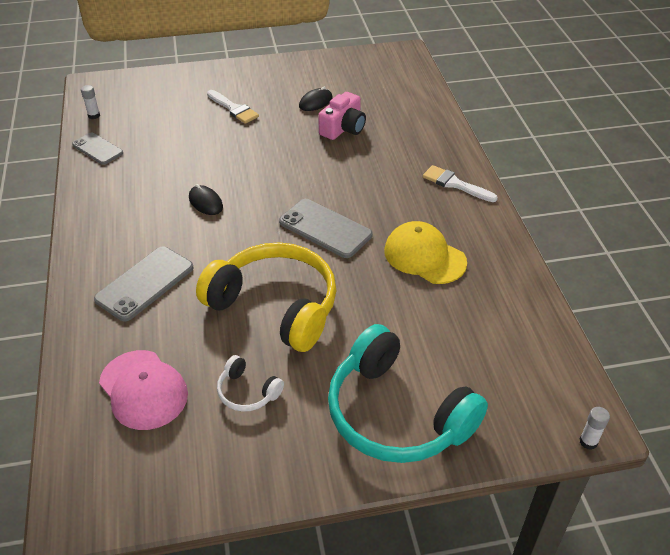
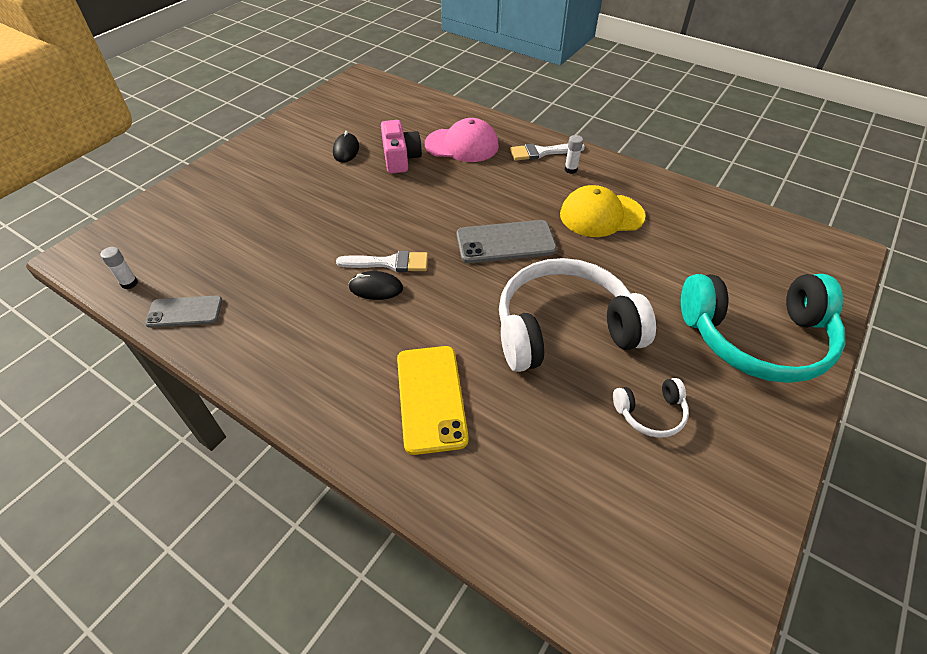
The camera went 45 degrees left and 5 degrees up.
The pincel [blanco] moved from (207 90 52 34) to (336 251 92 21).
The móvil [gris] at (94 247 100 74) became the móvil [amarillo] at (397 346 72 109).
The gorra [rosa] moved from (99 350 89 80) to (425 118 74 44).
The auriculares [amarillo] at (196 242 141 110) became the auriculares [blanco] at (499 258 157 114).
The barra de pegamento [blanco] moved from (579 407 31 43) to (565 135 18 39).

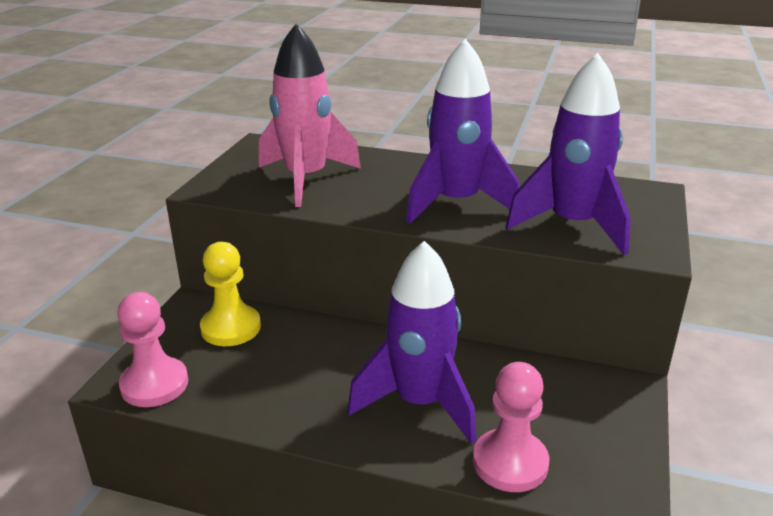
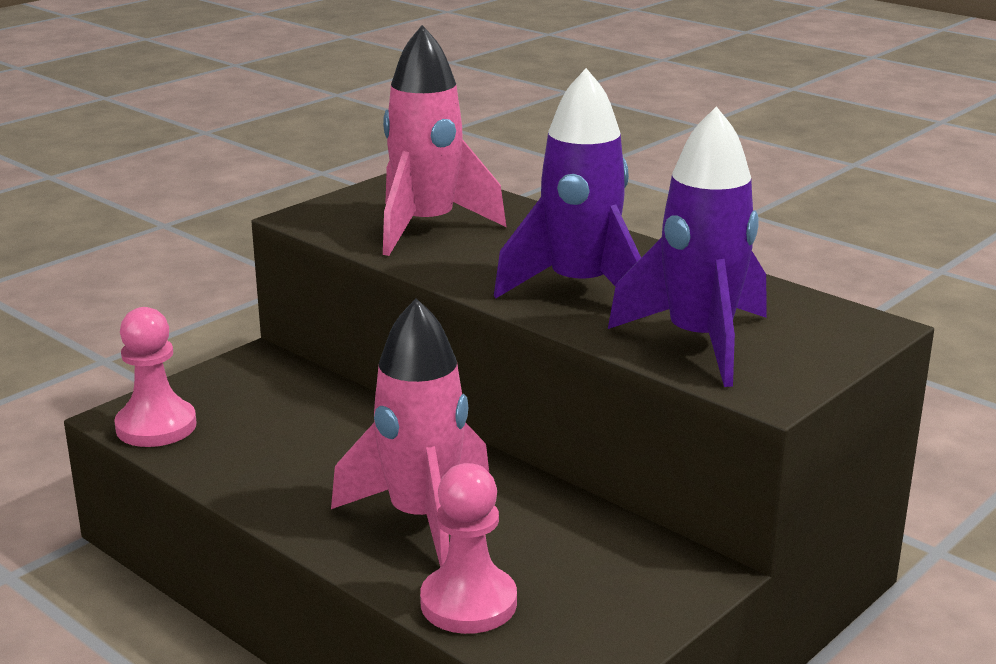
The camera went 25 degrees right and 5 degrees down.
The cohete [morado] at (348 241 128 203) became the cohete [rosa] at (331 298 158 269).
The peón [amarillo] at (200 242 61 104) disappeared.

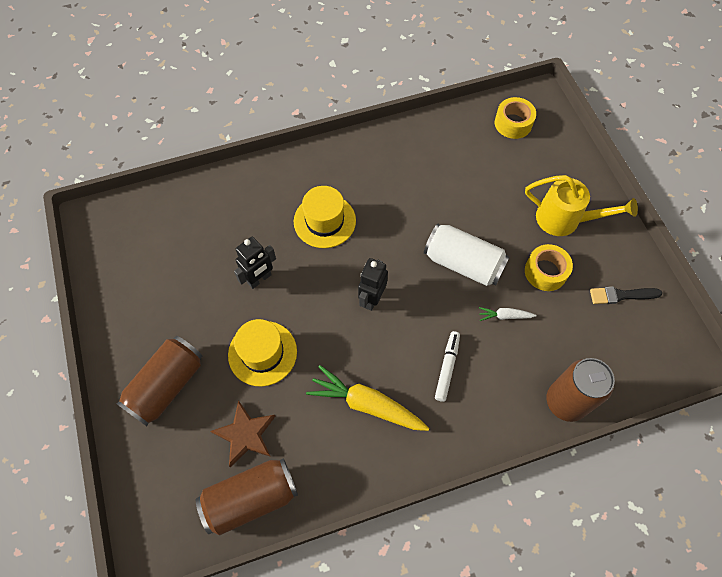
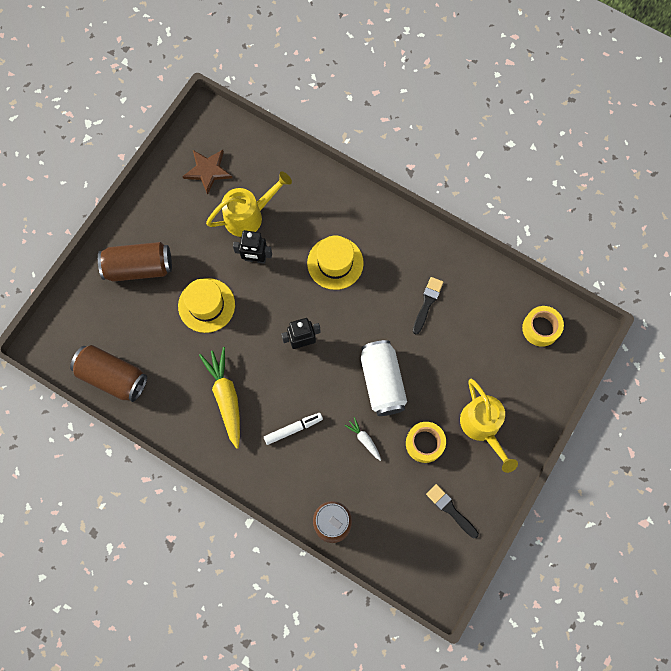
The camera went 50 degrees right and 10 degrees up.
The estrella [marrón] moved from (210 400 66 67) to (182 150 50 45).
The regadera [amarillo] at (206 171 86 66) appeared.
The pincel [negro] at (413 277 30 57) appeared.

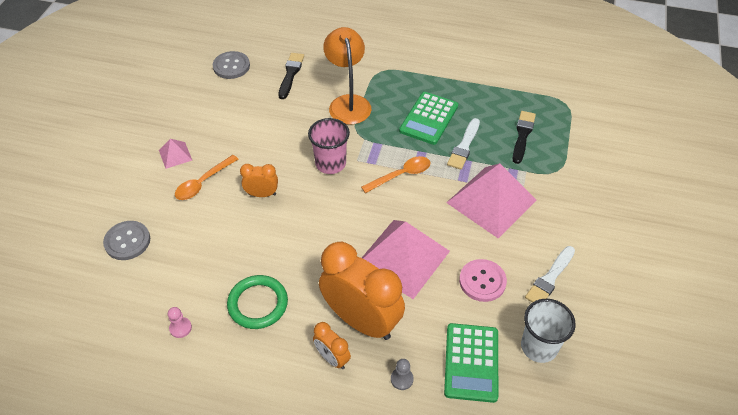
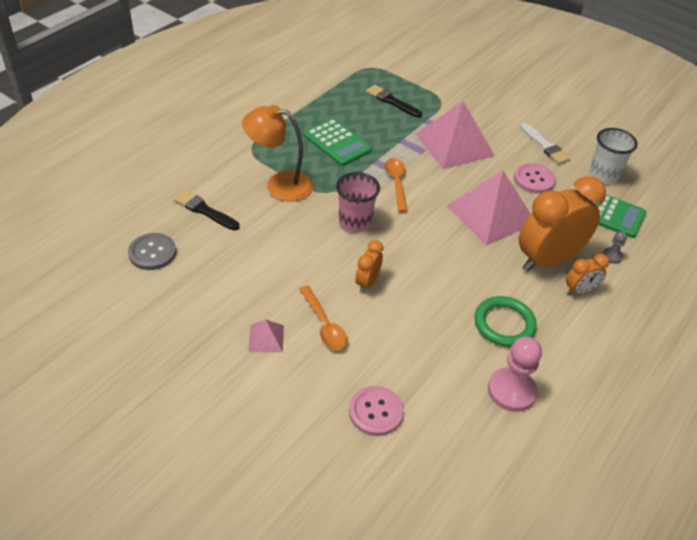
The camera went 70 degrees left and 5 degrees down.
The botón [gris] at (103 221 47 39) became the botón [rosa] at (349 386 55 50).
The peón [rosa] at (168 307 24 31) changed to 2.05 times the size.
The pincel [blanco] at (447 118 33 52) disappeared.

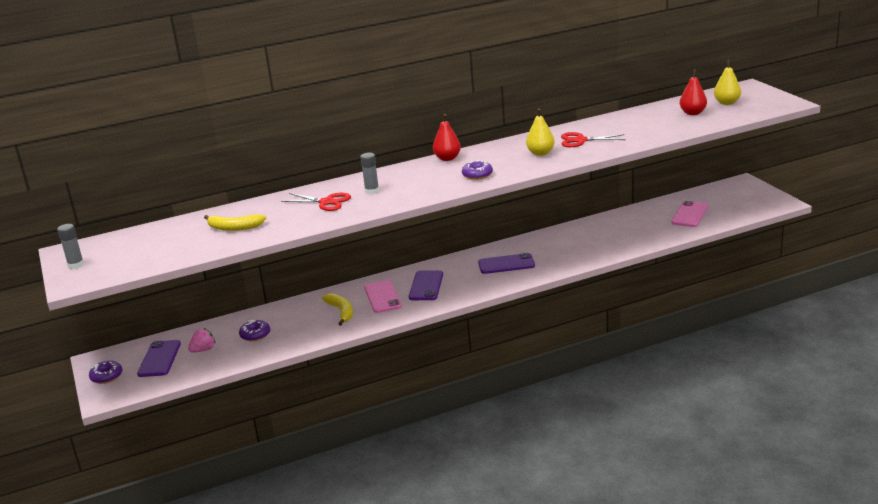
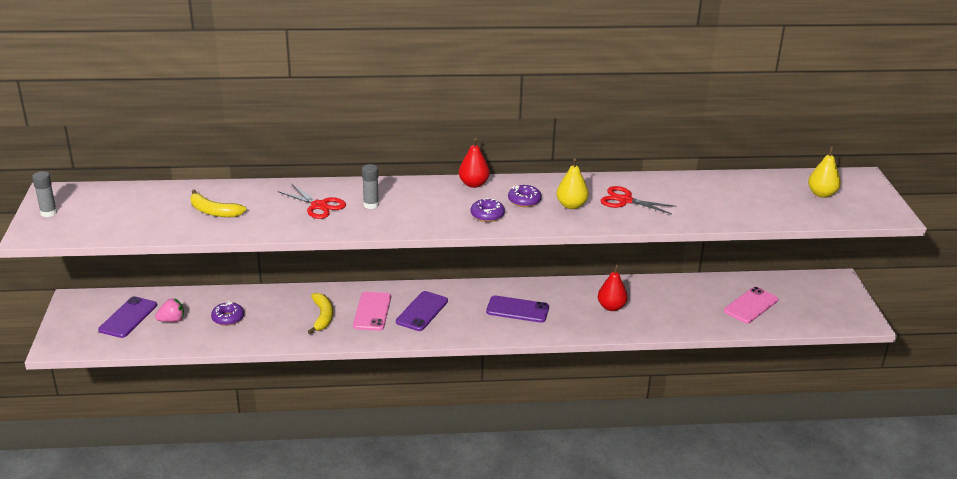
The camera went 15 degrees right and 5 degrees up.
The rosquilla [morado] moved from (89 361 33 23) to (508 185 34 22).
The pera [rojo] moved from (680 69 27 46) to (598 264 30 47).

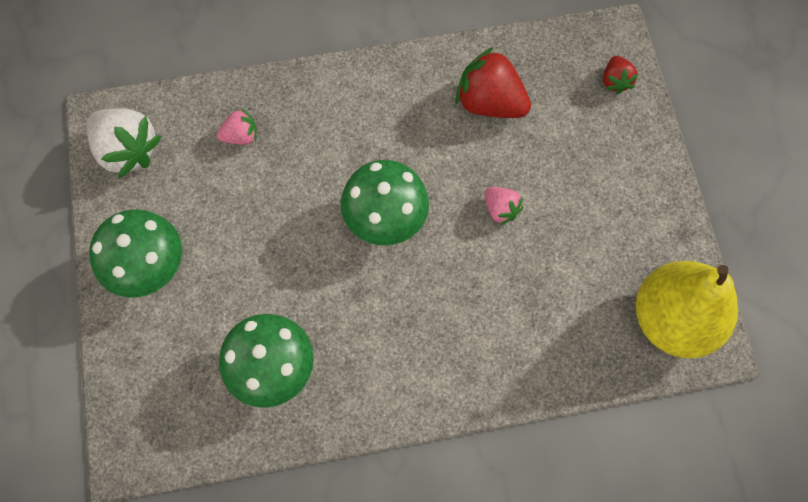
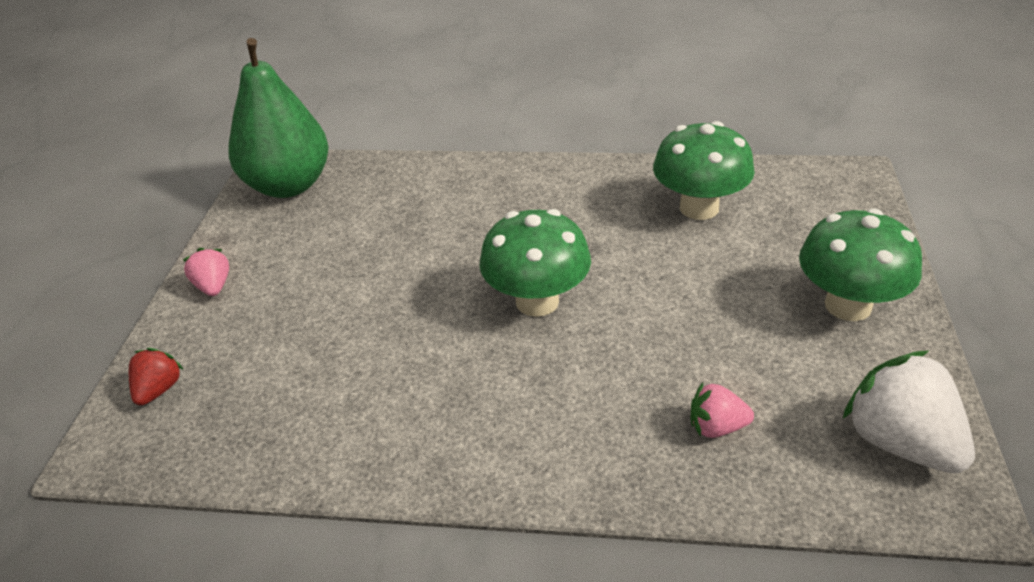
The camera went 160 degrees left and 30 degrees down.
The fresa [rosa] moved from (485 187 38 38) to (183 248 46 48).
The pera [amarillo] at (636 261 102 97) became the pera [verde] at (228 38 101 160).
The fresa [rojo] at (455 47 76 71) disappeared.

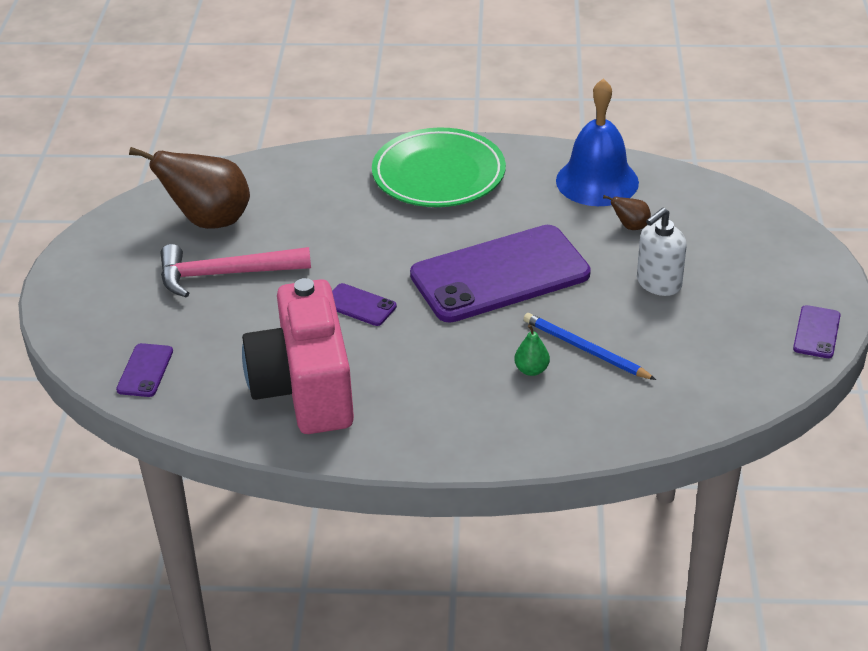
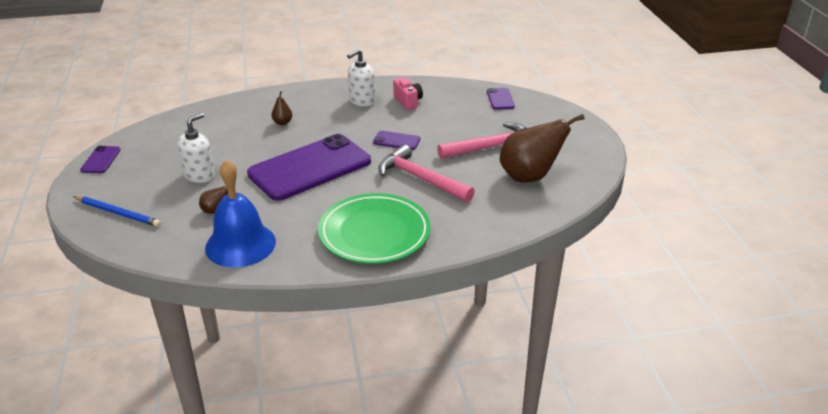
The camera went 165 degrees right and 5 degrees down.
The lápiz [azul] moved from (524 313 132 67) to (73 196 88 31).
The pera [verde] at (514 324 36 52) became the pera [marrón] at (272 91 20 34).
The dispensador de jabón [blanco] at (347 49 28 58) appeared.
The martillo [rosa] at (378 144 97 58) appeared.
The cámara [rosa] at (242 278 112 156) changed to 0.43 times the size.

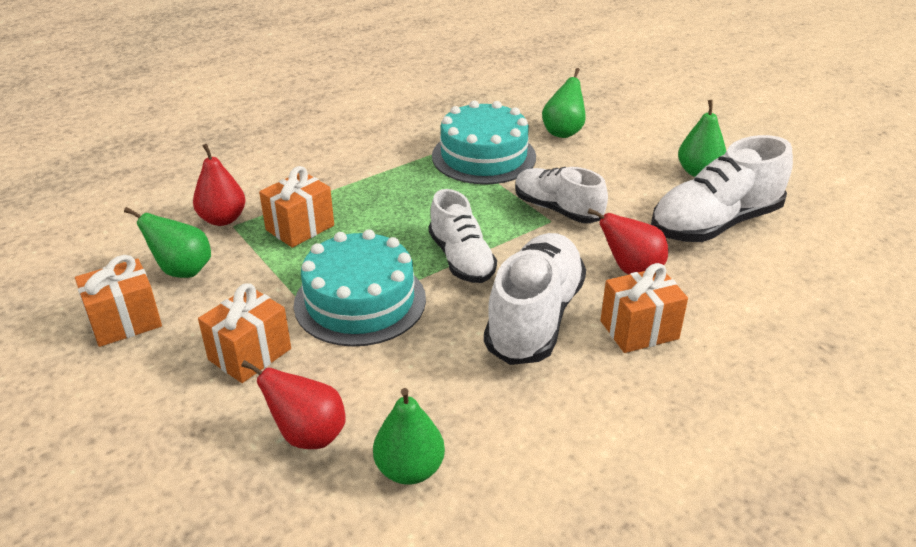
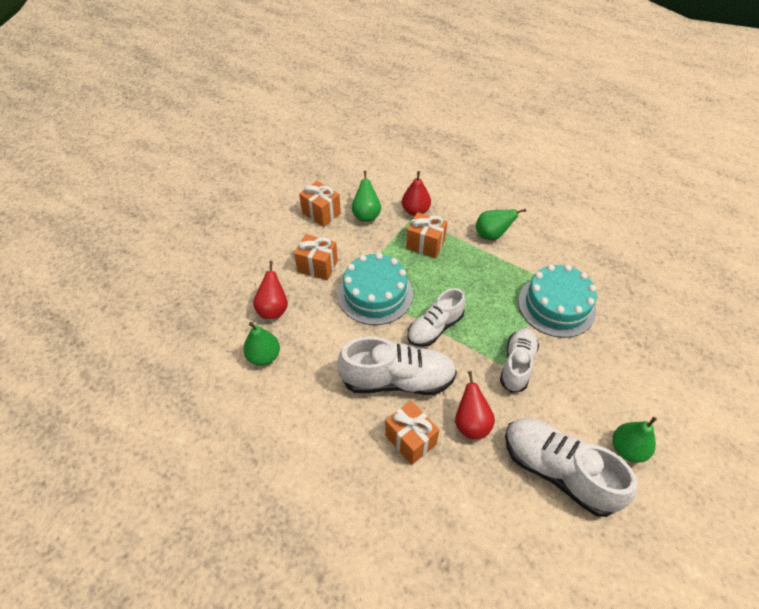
The camera went 70 degrees right and 15 degrees up.
The pera [verde] moved from (542 68 44 70) to (476 209 50 31).

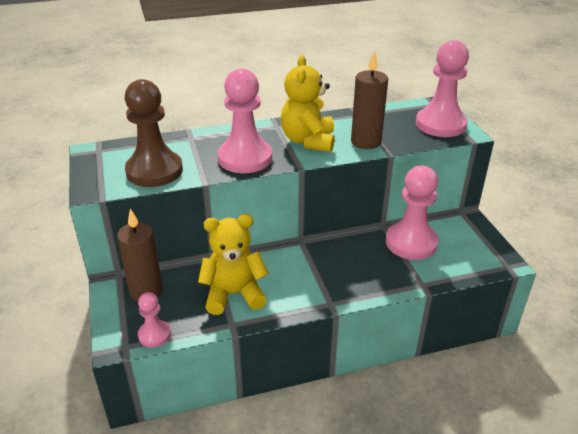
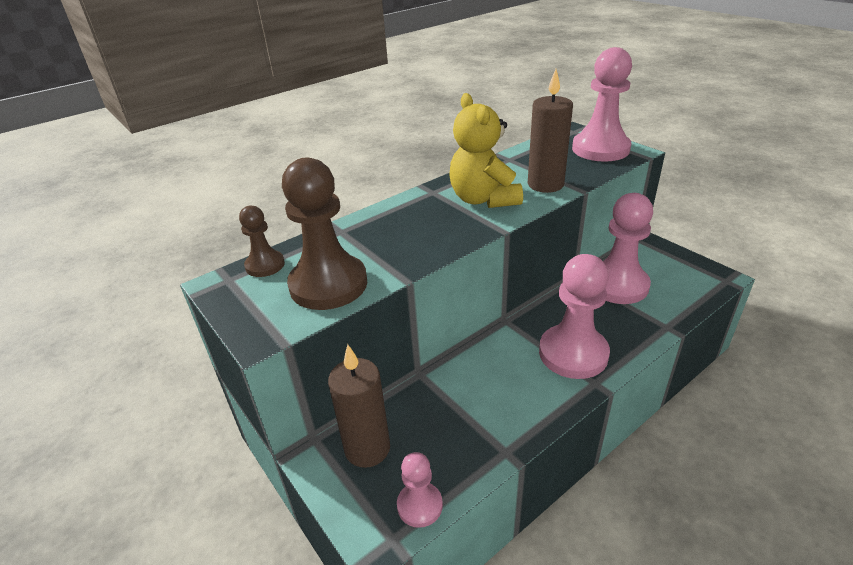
The camera went 20 degrees left and 0 degrees up.
The peón [marrón] at (239 206 46 71) appeared.
The peón [rosa] moved from (218 68 54 105) to (539 254 71 125).
The osito [amarillo] at (198 214 71 101) disappeared.

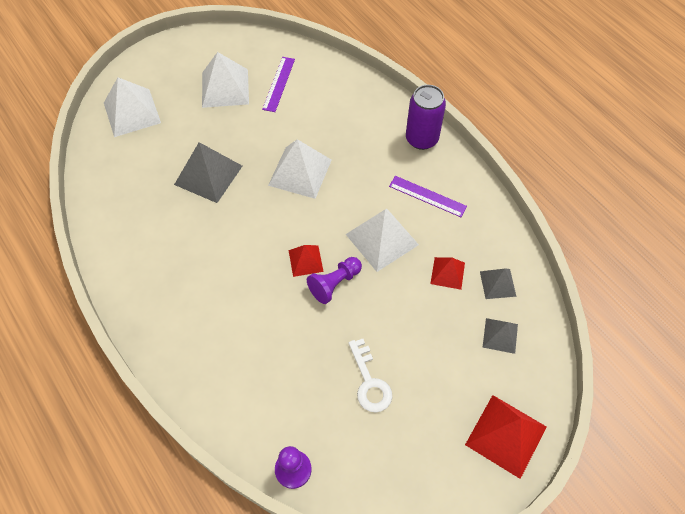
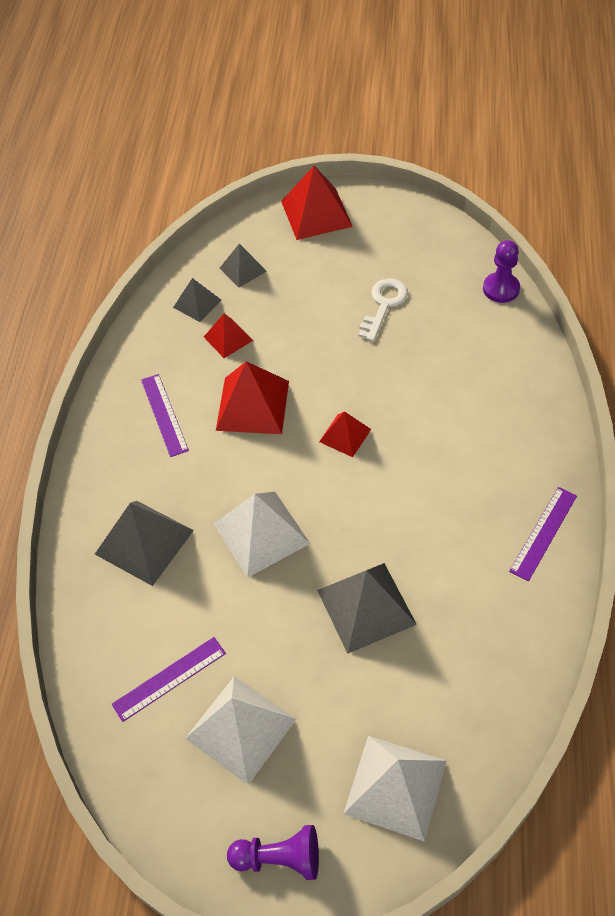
The camera went 135 degrees left and 5 degrees down.
The pirámide [gris] at (95 501 99 85) appeared.
The pirámide [blanco] at (346 209 73 63) became the pirámide [rojo] at (216 361 73 73).
The peón [morado] moved from (307 257 55 47) to (227 825 92 55).
The regla [morado] at (509 487 68 94) appeared.
The lata [morado] at (406 85 40 65) disappeared.

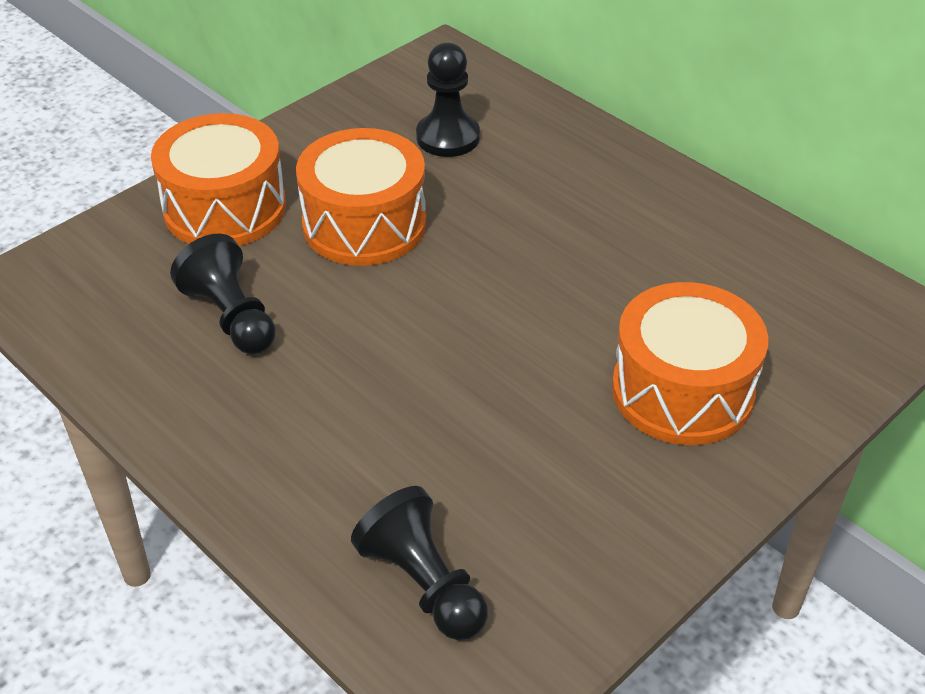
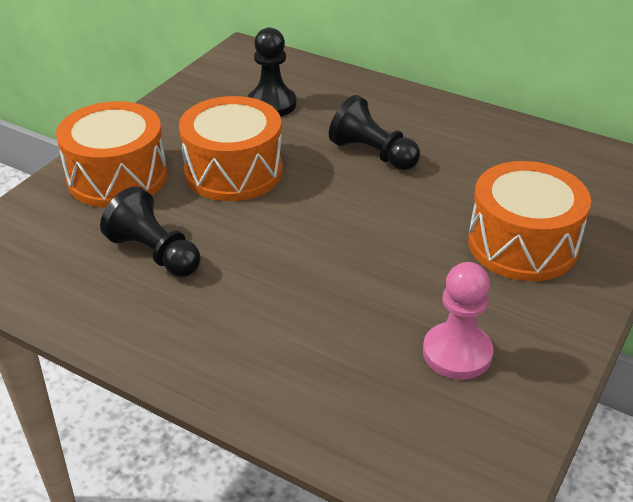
The camera went 15 degrees left and 5 degrees down.
The peón [negro] moved from (351 486 137 154) to (329 95 91 75).
The peón [rosa] at (423 262 71 118) appeared.

